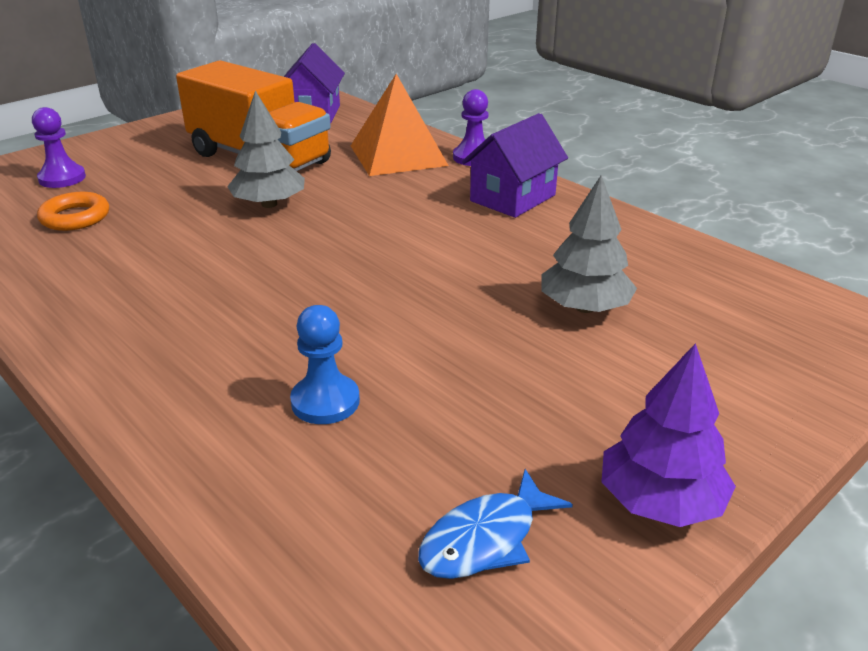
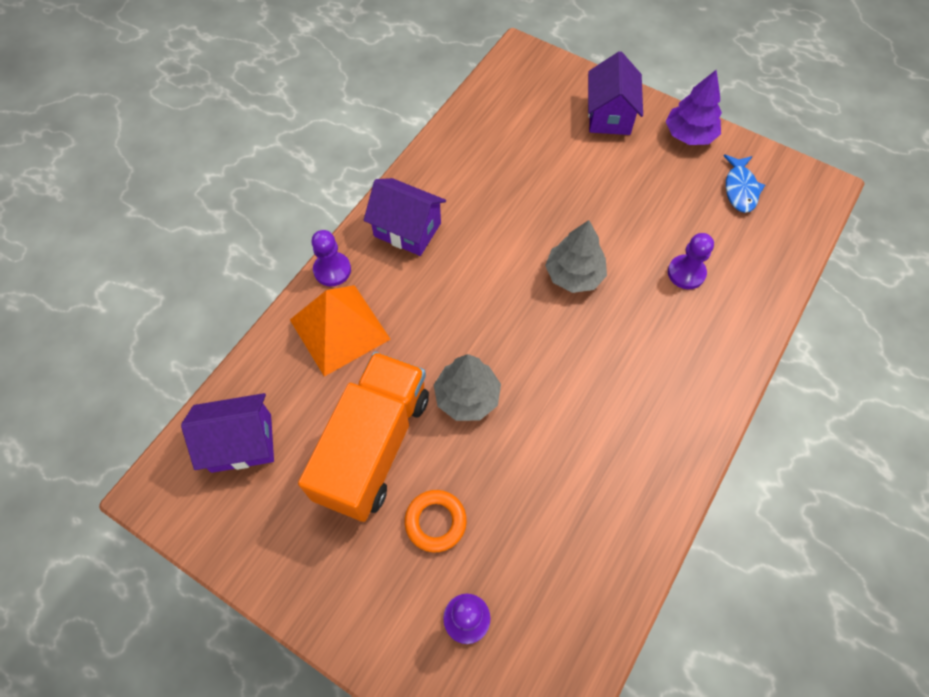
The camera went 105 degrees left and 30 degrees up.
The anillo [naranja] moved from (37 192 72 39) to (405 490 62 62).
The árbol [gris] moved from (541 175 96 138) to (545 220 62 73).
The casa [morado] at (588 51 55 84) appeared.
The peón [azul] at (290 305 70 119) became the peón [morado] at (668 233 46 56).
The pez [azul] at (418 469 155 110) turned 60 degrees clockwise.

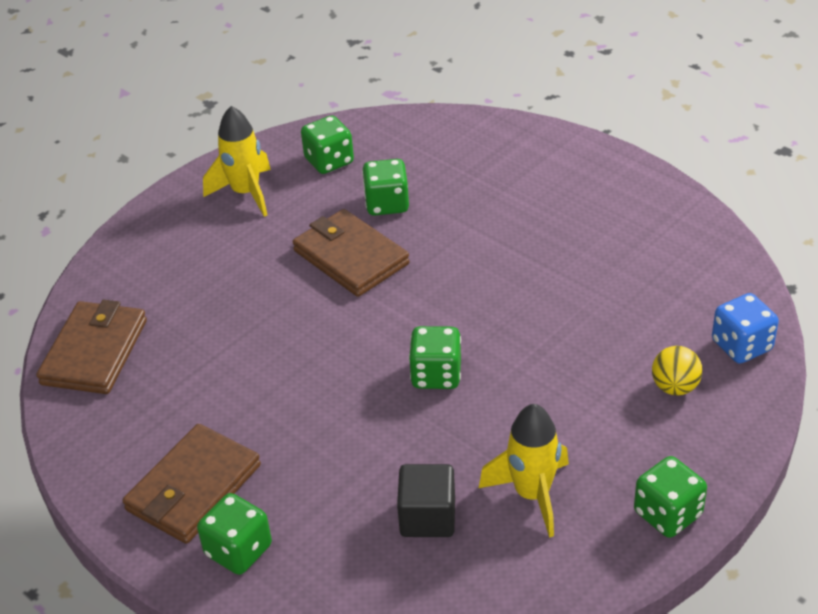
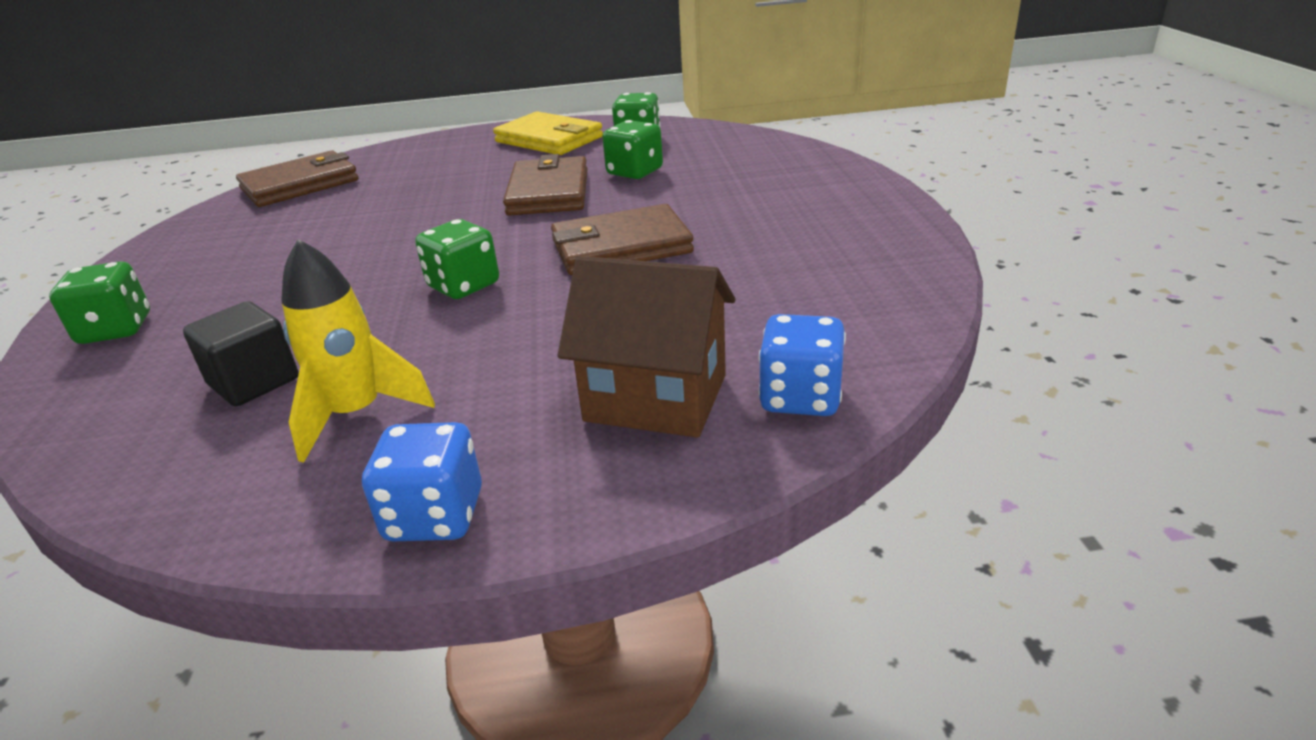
The camera went 40 degrees right and 10 degrees down.
The dado [verde] at (634 456 73 82) became the dado [azul] at (362 422 120 119).
The cohete [amarillo] at (203 106 68 111) was replaced by the cartera [amarillo] at (493 111 110 44).
The cartera [marrón] moved from (123 424 138 120) to (551 204 143 71).
The pelota [amarillo] at (652 346 50 49) was replaced by the casa [marrón] at (558 256 178 182).

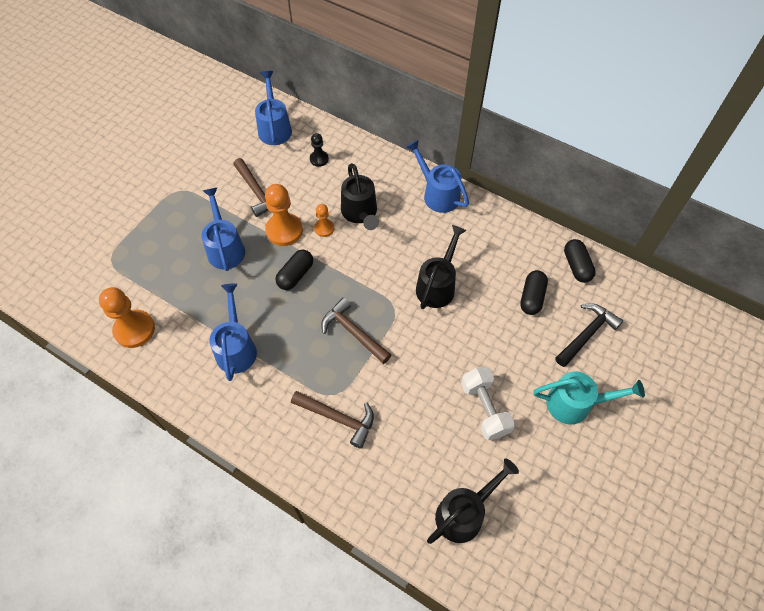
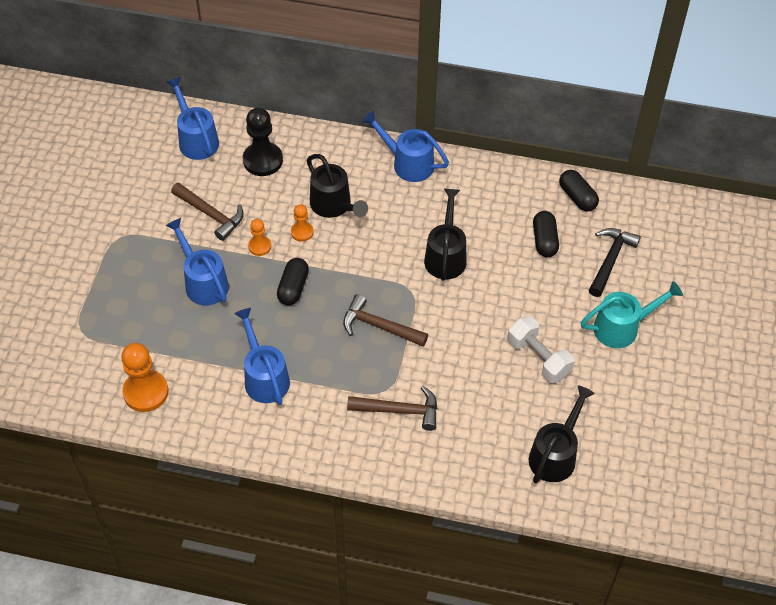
The camera went 20 degrees left and 5 degrees down.
The peón [negro] at (310 133 19 34) changed to 1.83 times the size.
The peón [naranja] at (265 184 38 62) changed to 0.55 times the size.

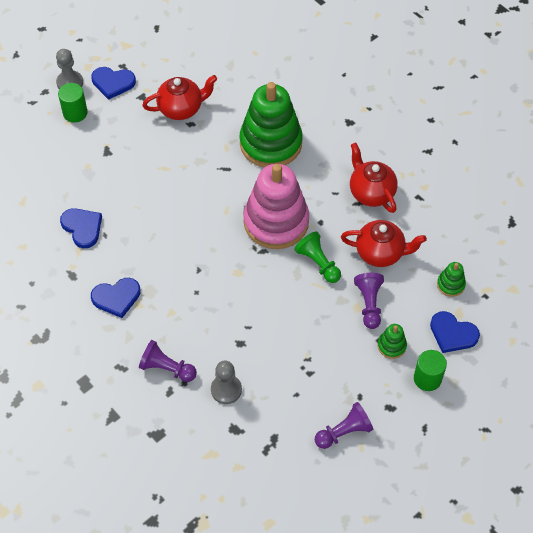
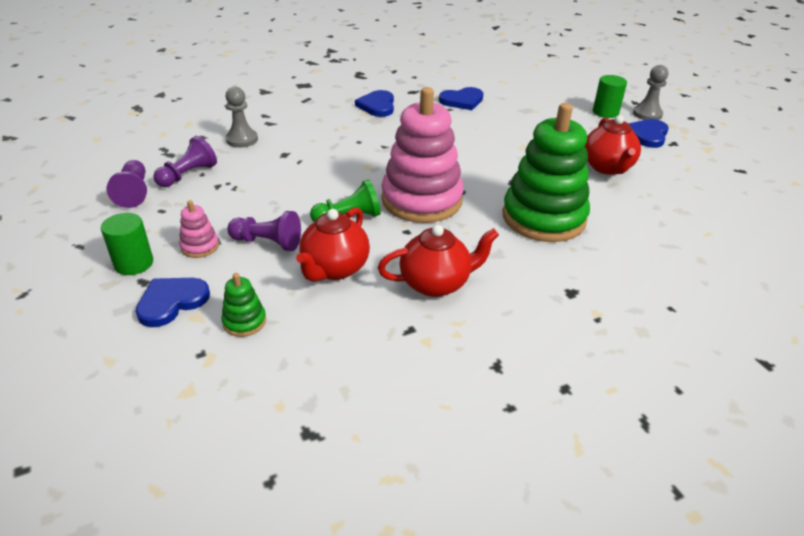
The camera went 105 degrees right and 20 degrees down.
The peón [morado] moved from (139 340 58 42) to (154 136 63 51).
The juguete apilable [verde] at (378 324 29 35) became the juguete apilable [rosa] at (179 200 40 58).

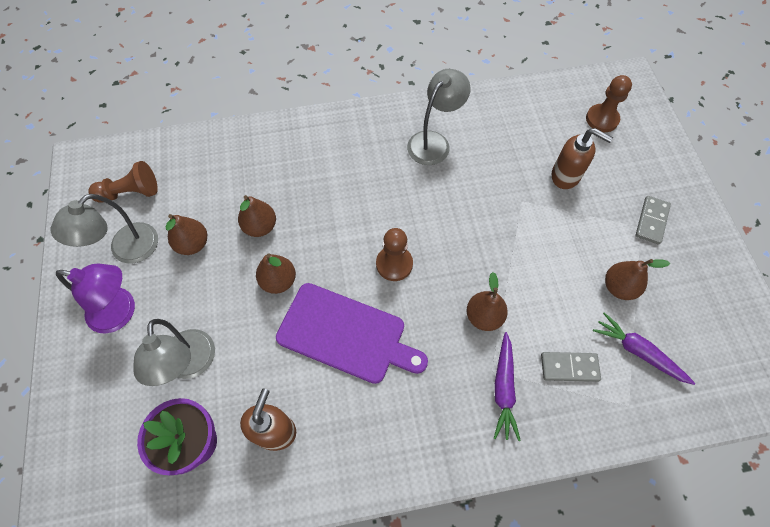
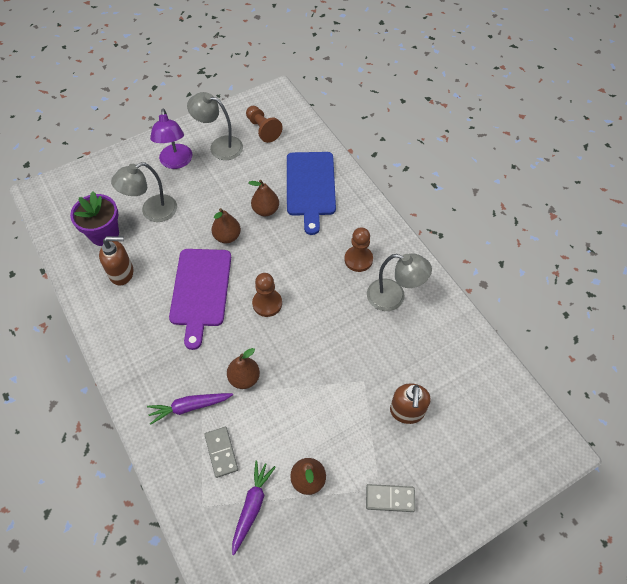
The camera went 70 degrees right and 5 degrees down.
The tabla de cortar [azul] at (287 152 49 83) appeared.
The peón [marrón] moved from (586 75 46 57) to (344 227 29 45).
The pera [marrón] at (166 214 41 41) disappeared.

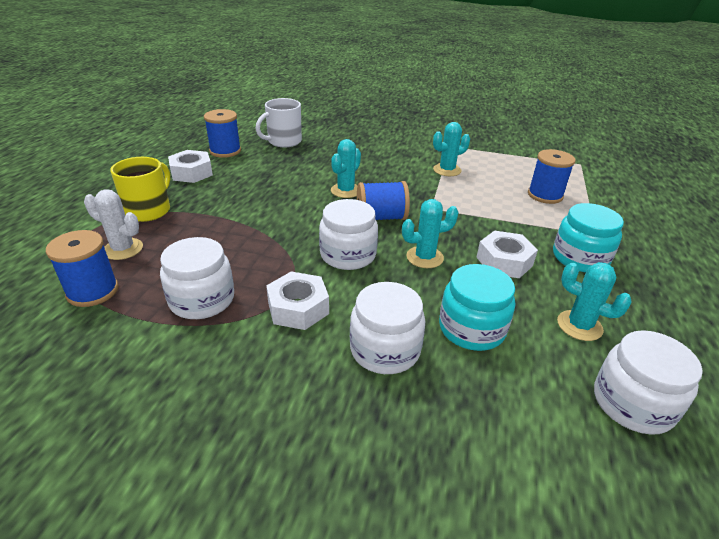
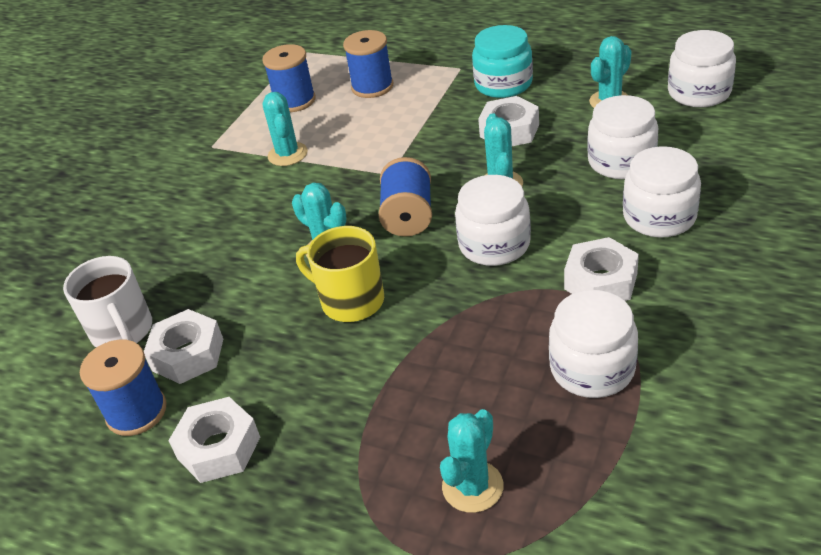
The camera went 75 degrees left and 5 degrees up.
The tuerca [blanco] at (144 309 79 75) appeared.
The carrete [azul] moved from (46 230 73 77) to (262 44 54 68).
The taza [amarillo] moved from (110 157 60 65) to (296 226 88 96).
The cactus [blanco] at (84 189 59 71) became the cactus [turquesa] at (440 409 63 104).
The tarro [turquesa] at (439 264 76 87) became the tarro [blanco] at (587 95 71 84).

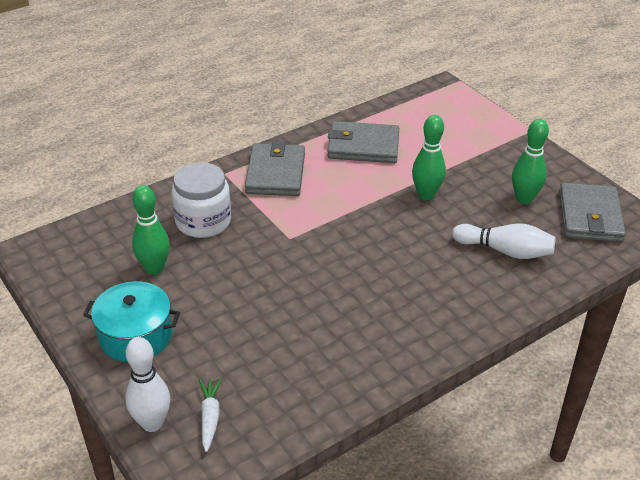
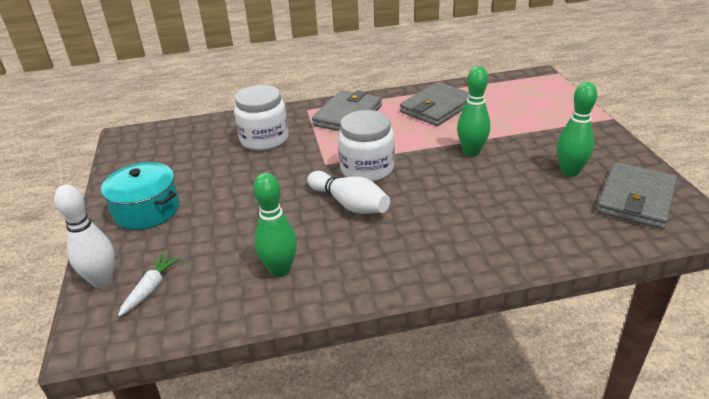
The camera went 25 degrees right and 5 degrees down.
The bolo [verde] moved from (132 185 38 90) to (253 173 44 104).
The bolo [blanco] moved from (452 223 104 36) to (307 171 83 43).
The tarro [blanco] at (338 110 56 72) appeared.
The cartera [gris] at (328 121 71 42) turned 75 degrees counterclockwise.

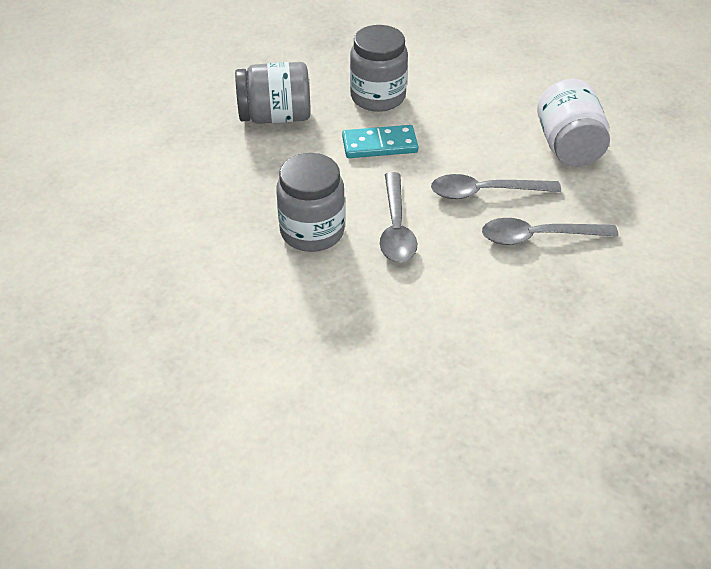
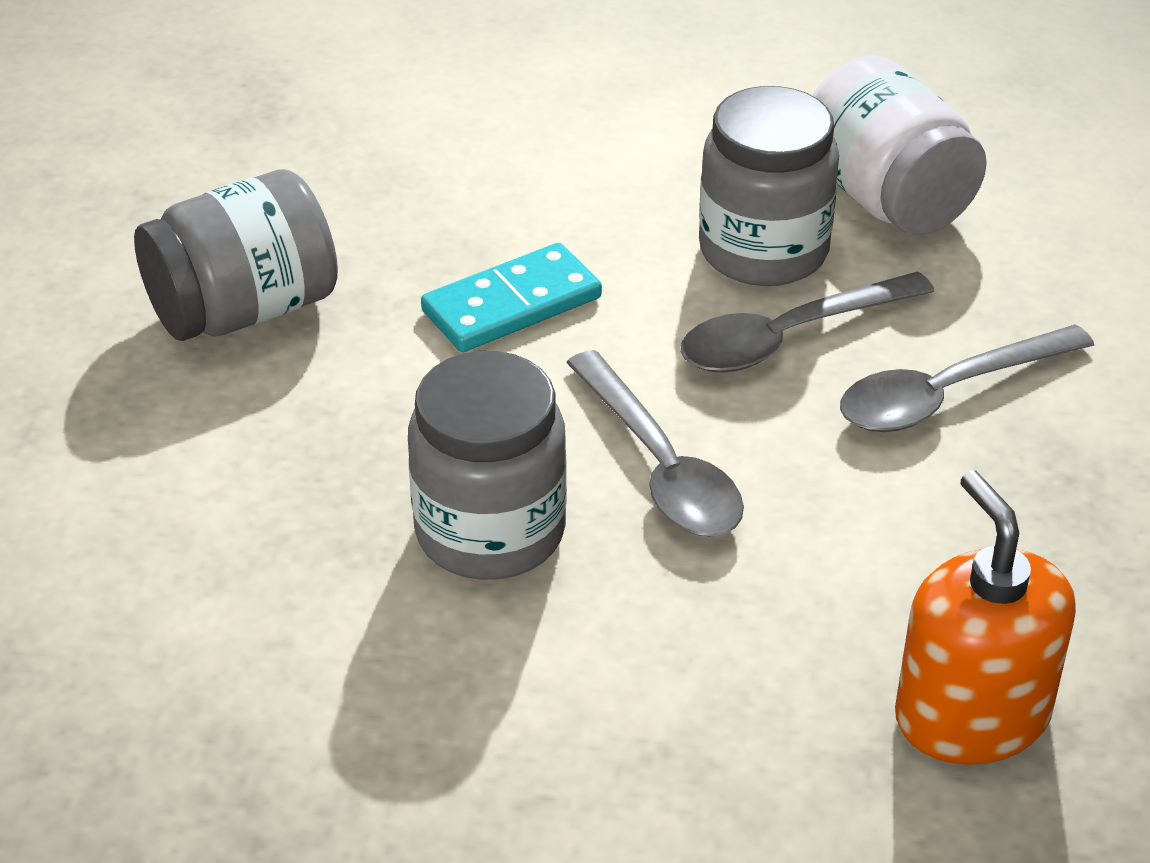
The camera went 25 degrees left and 5 degrees down.
The tarro [gris] moved from (350 25 58 87) to (699 86 140 200).
The dispensador de jabón [naranja] at (895 470 181 295) appeared.

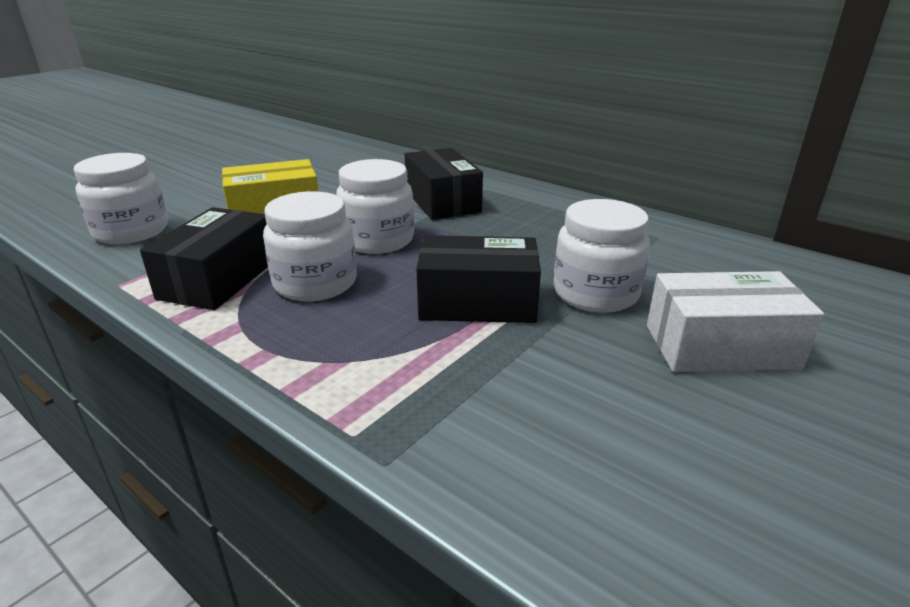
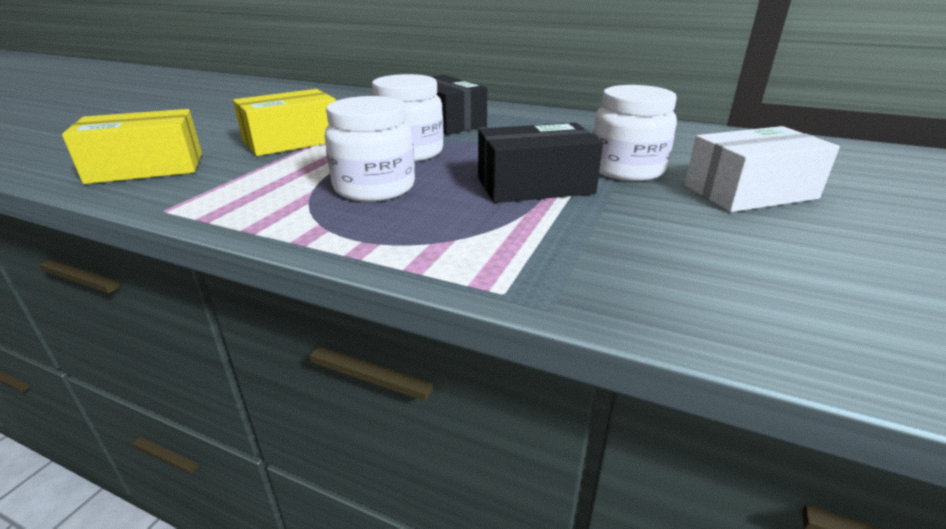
The camera went 15 degrees left and 0 degrees up.
The tarro [blanco] at (74 153 94 91) was replaced by the caja [amarillo] at (62 109 140 75).
The caja [negro] at (140 207 128 103) disappeared.

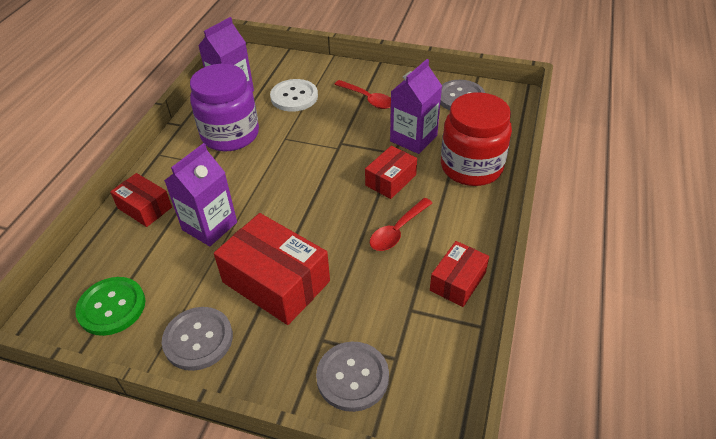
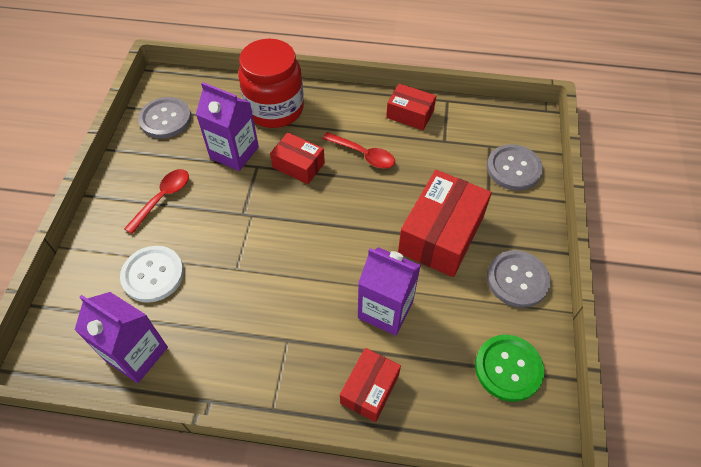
The camera went 100 degrees left and 10 degrees up.
The tarro [morado] at (190 64 69 87) disappeared.

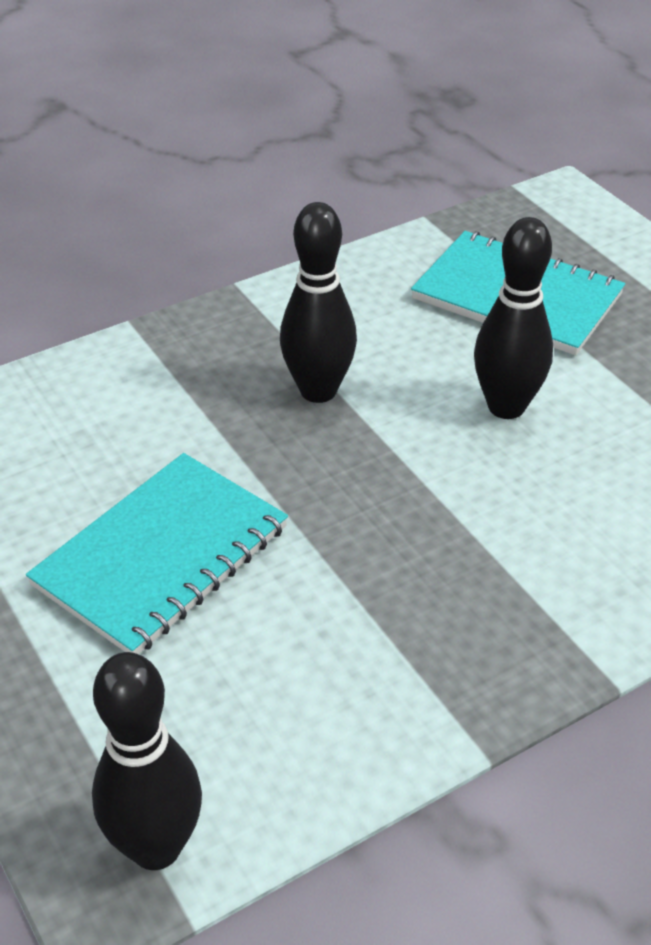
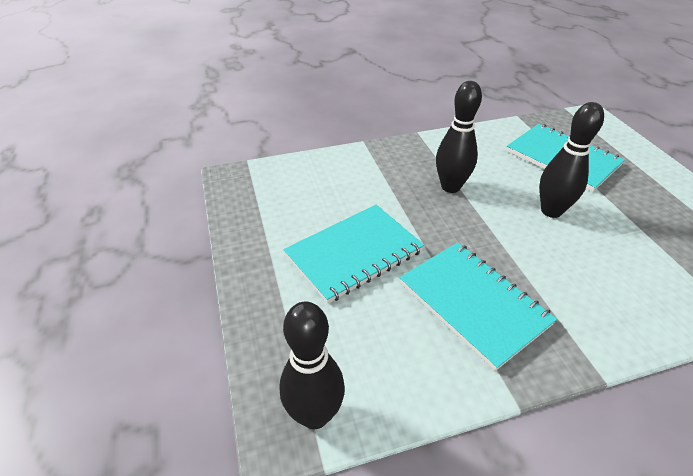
The camera went 15 degrees right and 0 degrees up.
The cuaderno [turquesa] at (400 242 157 129) appeared.

